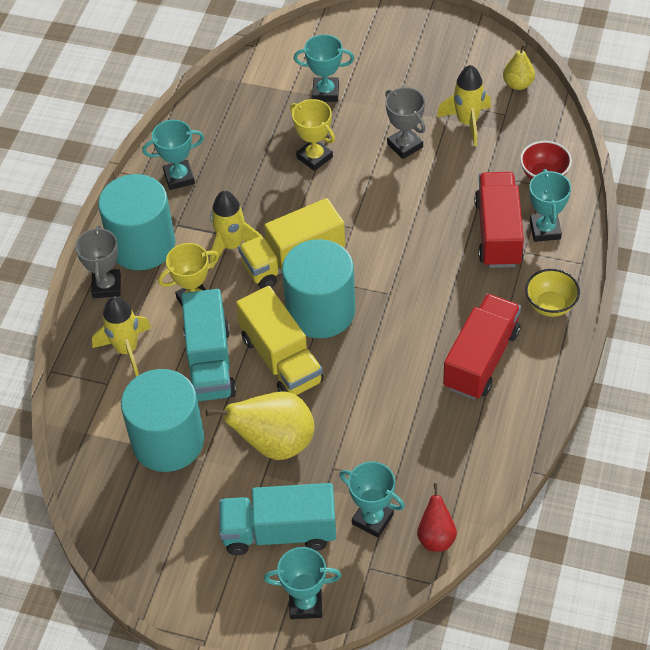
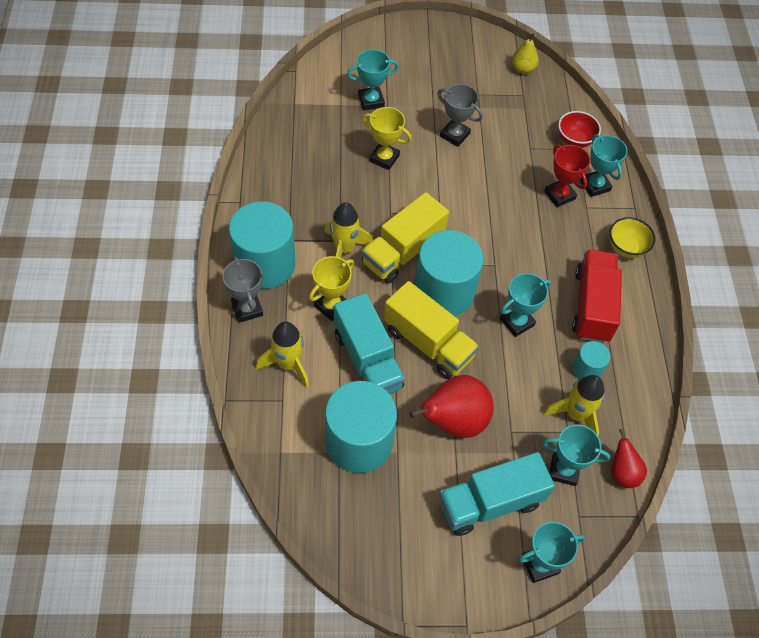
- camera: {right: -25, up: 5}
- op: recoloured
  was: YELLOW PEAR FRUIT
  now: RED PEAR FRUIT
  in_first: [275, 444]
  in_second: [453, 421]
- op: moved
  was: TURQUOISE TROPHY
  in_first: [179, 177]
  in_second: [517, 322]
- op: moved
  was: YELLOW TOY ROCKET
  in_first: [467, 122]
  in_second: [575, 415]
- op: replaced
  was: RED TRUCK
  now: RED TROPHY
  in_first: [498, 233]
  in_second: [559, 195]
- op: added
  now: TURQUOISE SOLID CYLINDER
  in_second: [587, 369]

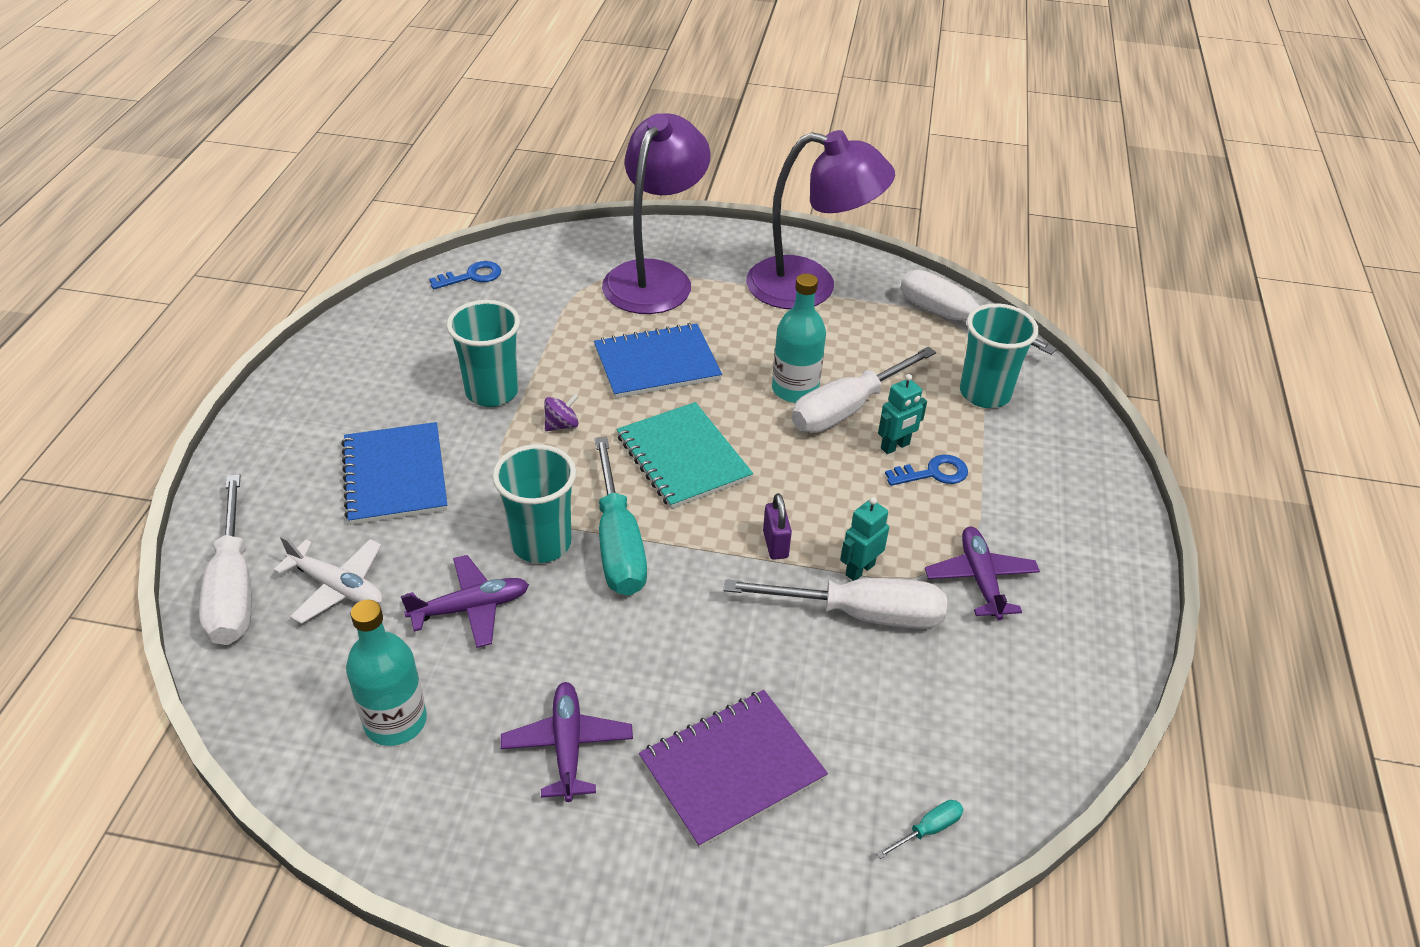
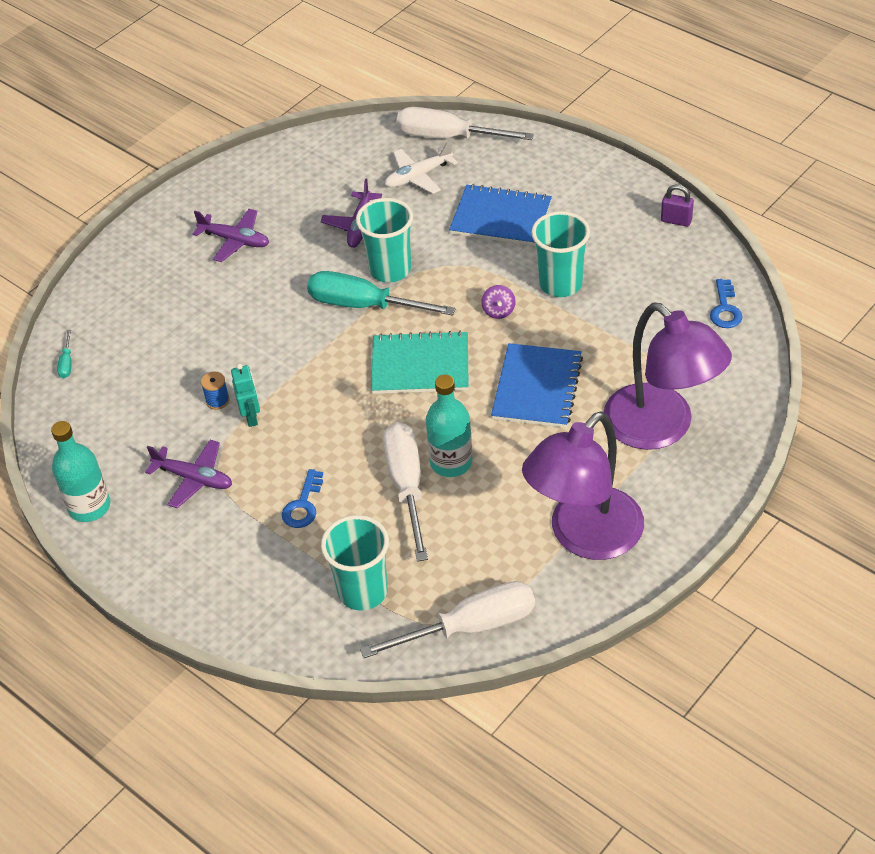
- camera: {right: 125, up: 5}
- op: moved
  was: TURQUOISE DRINK BOTTLE
  in_first: [395, 721]
  in_second: [89, 506]
- op: replaced
  was: WHITE FLAT SCREWDRIVER
  now: BLUE REEL OF THREAD
  in_first: [860, 614]
  in_second: [217, 401]
- op: moved
  was: PURPLE LOCK
  in_first: [775, 544]
  in_second: [676, 220]
- op: removed
  was: PURPLE EXERCISE BOOK
  in_first: [732, 769]
- op: removed
  was: TURQUOISE TOY ROBOT
  in_first: [895, 446]

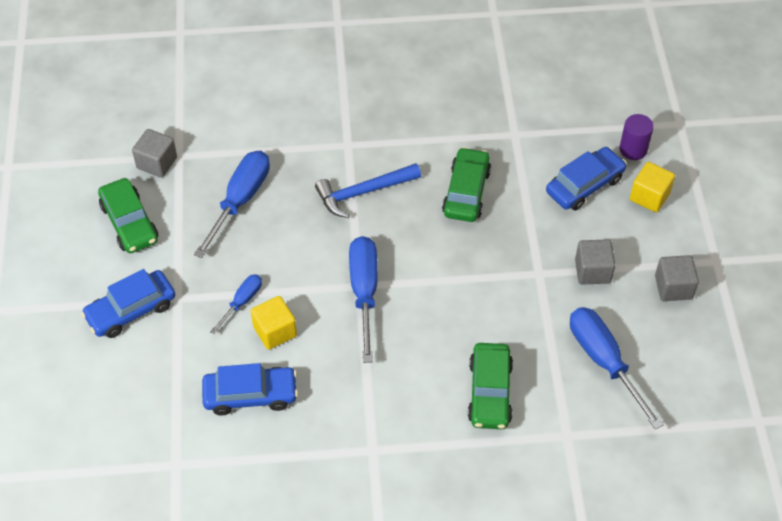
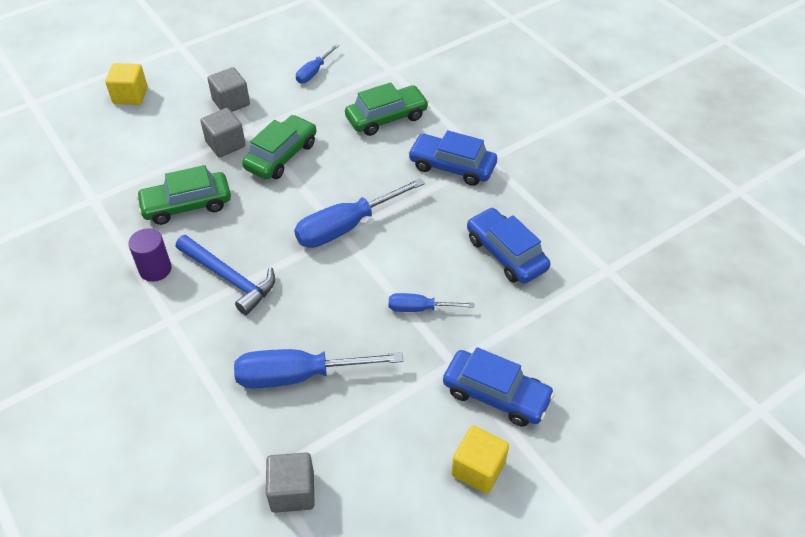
- camera: {right: -120, up: -5}
- op: moved
  was: PURPLE SOLID CYLINDER
  in_first: [633, 149]
  in_second: [155, 269]
- op: moved
  was: GRAY SOLID CUBE
  in_first: [673, 287]
  in_second: [225, 144]
- op: moved
  was: GREEN TOY CAR
  in_first: [129, 223]
  in_second: [281, 156]
- op: resized
  was: BLUE FLAT SCREWDRIVER
  in_first: [603, 360]
  in_second: [313, 72]
  ratio: 0.55
- op: moved
  was: BLUE TOY CAR
  in_first: [584, 185]
  in_second: [452, 166]
- op: moved
  was: YELLOW SOLID CUBE
  in_first: [275, 331]
  in_second: [478, 469]

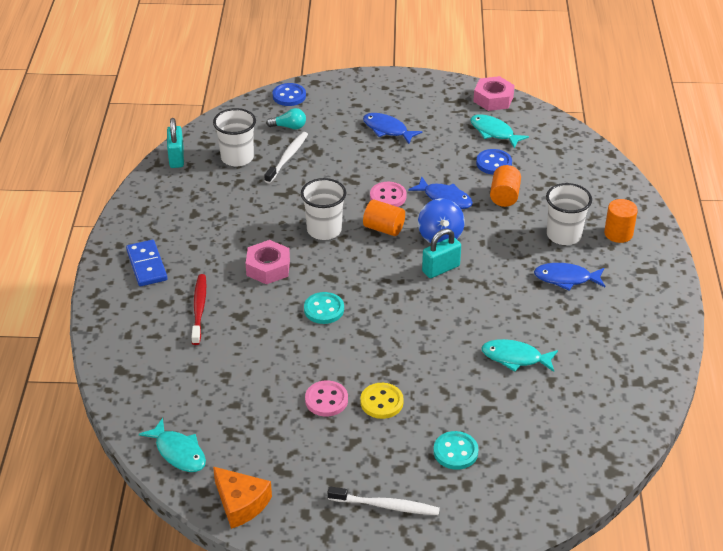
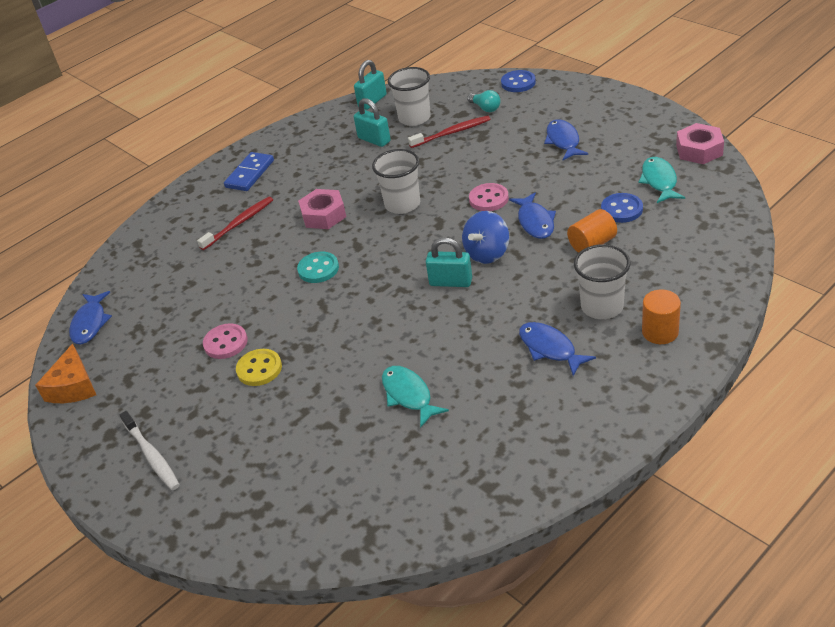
- camera: {right: 50, up: 0}
- op: recoloured
  was: TURQUOISE FISH
  now: BLUE FISH
  in_first: [178, 452]
  in_second: [90, 323]
- op: added
  now: TURQUOISE LOCK
  in_second: [374, 140]
- op: recoloured
  was: WHITE TOOTH BRUSH
  now: RED TOOTH BRUSH
  in_first: [287, 158]
  in_second: [451, 133]
- op: removed
  was: ORANGE-COLOURED SOLID CYLINDER
  in_first: [384, 228]
- op: removed
  was: TURQUOISE SHIRT BUTTON
  in_first: [455, 452]

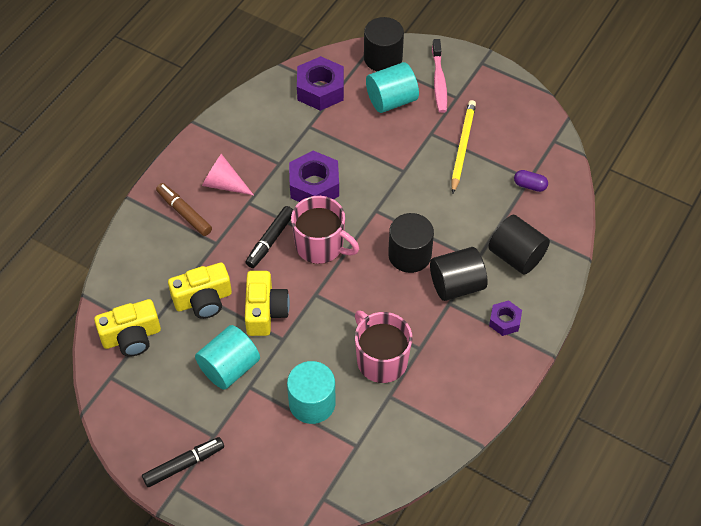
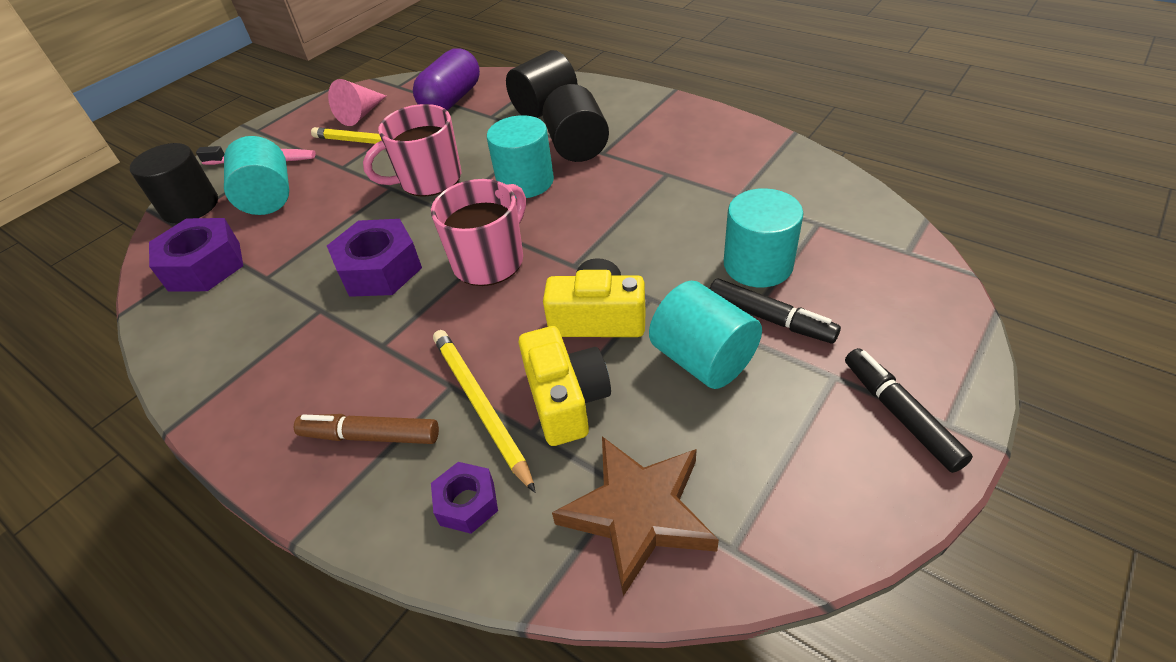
- camera: {right: -80, up: -10}
- op: turned
  was: DARK BROWN MARKER PEN
  in_first: [184, 213]
  in_second: [370, 436]
  clockwise: 45
- op: moved
  was: ROSE-PINK CONE
  in_first: [224, 184]
  in_second: [361, 114]
- op: moved
  was: ROSE-PINK COFFEE MUG
  in_first: [381, 360]
  in_second: [429, 180]
- op: resized
  was: PURPLE PILL SHAPE
  in_first: [530, 185]
  in_second: [451, 100]
  ratio: 2.11
- op: moved
  was: PURPLE HEXAGON NUT
  in_first: [504, 321]
  in_second: [467, 503]
- op: added
  now: YELLOW PENCIL
  in_second: [480, 406]
- op: recoloured
  was: BLACK SOLID CYLINDER
  now: TURQUOISE SOLID CYLINDER
  in_first: [409, 255]
  in_second: [525, 182]
- op: replaced
  was: YELLOW COMPACT CAMERA
  now: DARK BROWN STAR SHAPE
  in_first: [131, 337]
  in_second: [638, 513]
- op: moved
  was: BLACK MARKER PEN
  in_first: [270, 240]
  in_second: [770, 318]

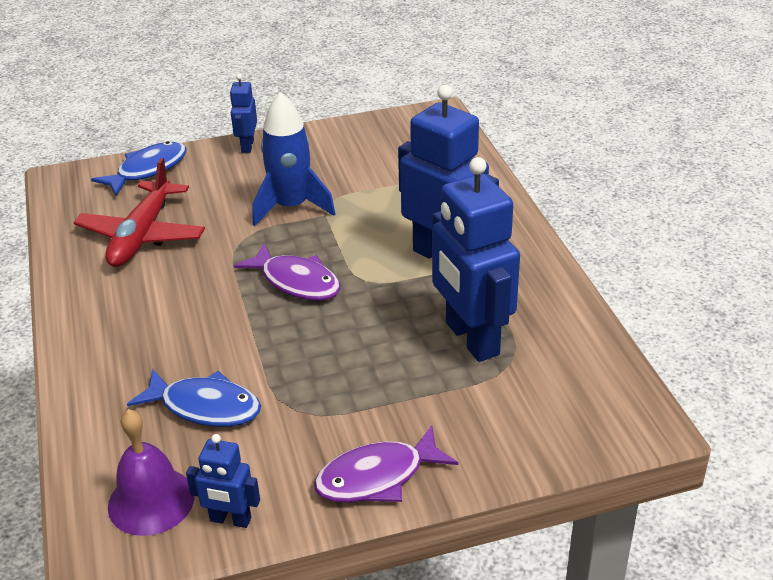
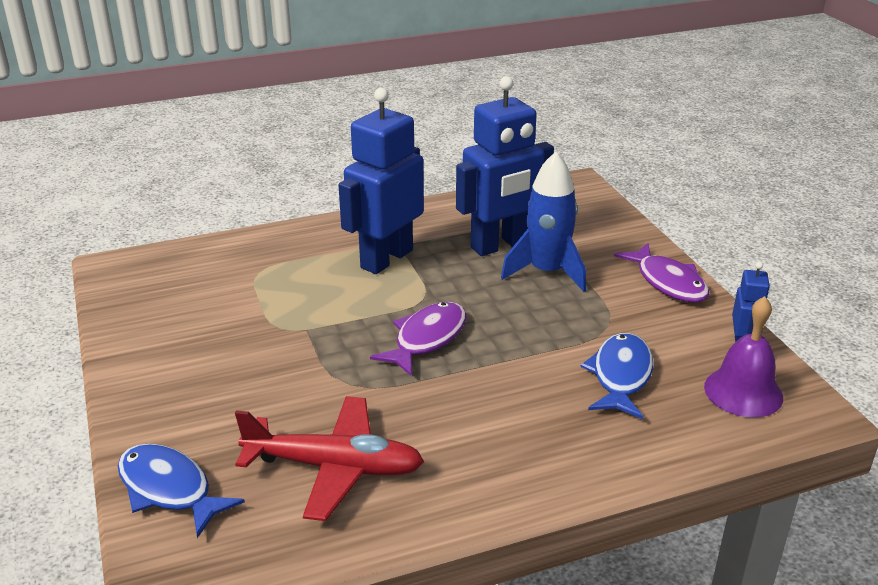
- camera: {right: -95, up: -5}
- op: moved
  was: BLUE TOY ROCKET
  in_first: [291, 207]
  in_second: [547, 272]
- op: removed
  was: BLUE TOY ROBOT
  in_first: [247, 146]

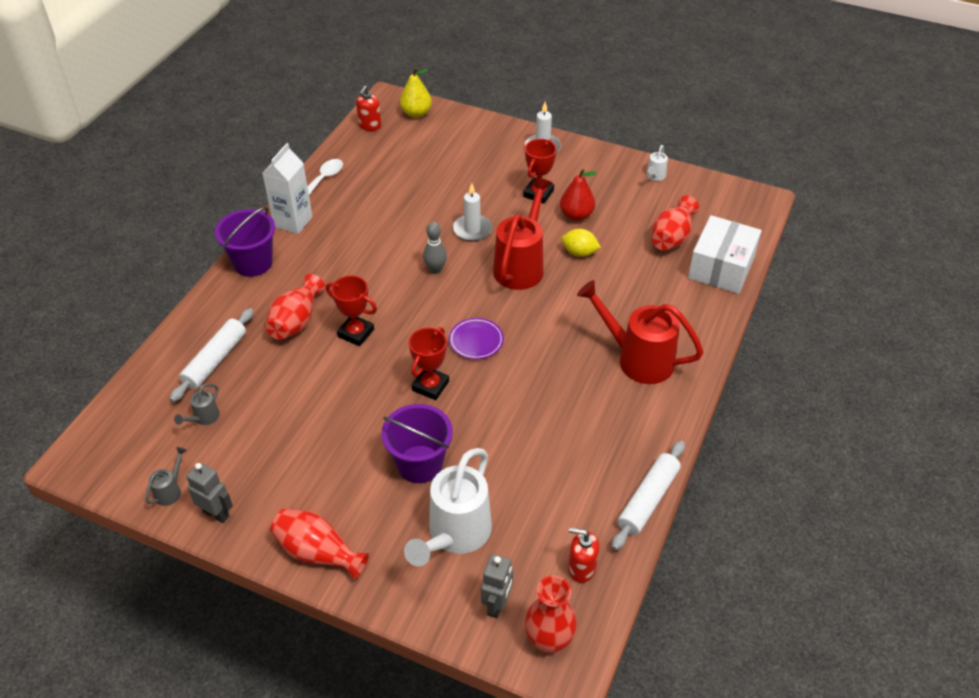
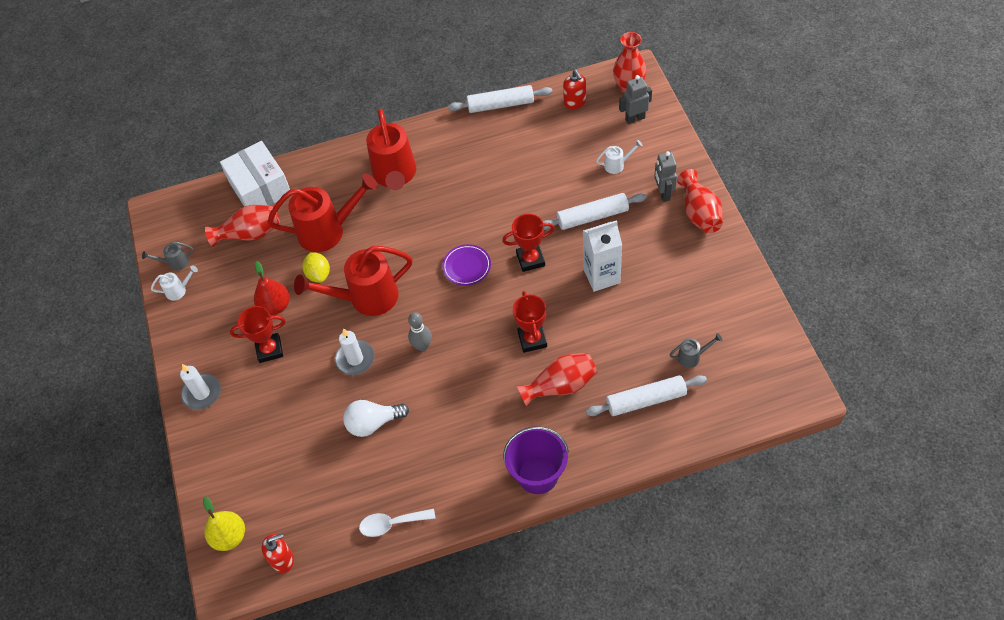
- camera: {right: -125, up: 10}
- op: moved
  was: GRAY WATERING CAN
  in_first: [170, 491]
  in_second: [175, 263]
- op: turned
  was: WHITE PACKAGE
  in_first: [721, 267]
  in_second: [260, 188]
  clockwise: 75
- op: added
  now: RED WATERING CAN
  in_second: [328, 231]
- op: added
  now: WHITE BULB
  in_second: [373, 423]
- op: replaced
  was: PURPLE BUCKET
  now: WHITE ROLLING PIN
  in_first: [419, 464]
  in_second: [592, 216]
- op: moved
  was: WHITE JUICE CARTON
  in_first: [293, 221]
  in_second: [601, 276]
- op: resized
  was: WHITE WATERING CAN
  in_first: [455, 535]
  in_second: [617, 165]
  ratio: 0.43
- op: moved
  was: GRAY TOY ROBOT
  in_first: [216, 514]
  in_second: [663, 193]

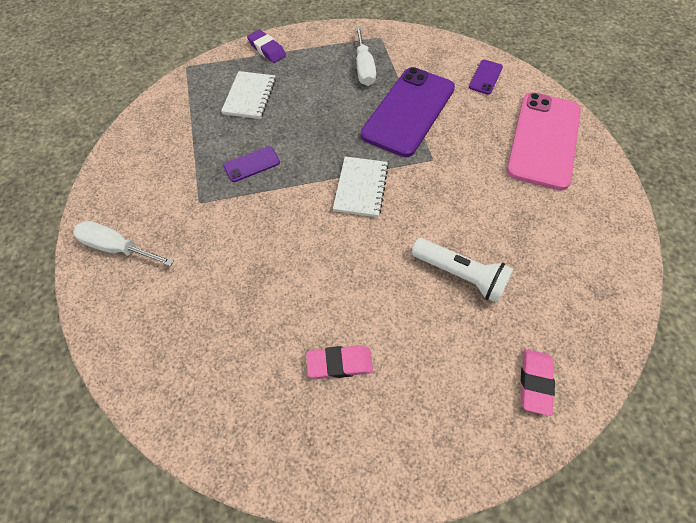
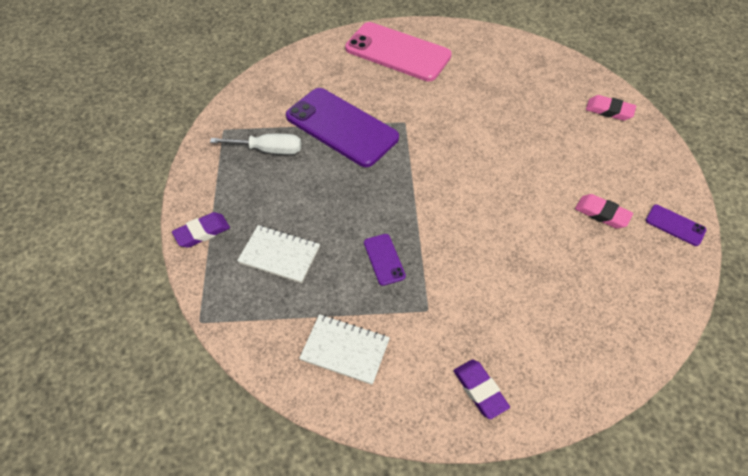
- camera: {right: -80, up: -5}
- op: moved
  was: WHITE EXERCISE BOOK
  in_first: [361, 188]
  in_second: [345, 350]
- op: replaced
  was: WHITE FLAT SCREWDRIVER
  now: PURPLE GUM ERASER
  in_first: [117, 248]
  in_second: [480, 390]
- op: turned
  was: ROSE-PINK GUM ERASER
  in_first: [339, 363]
  in_second: [602, 214]
  clockwise: -60
- op: moved
  was: PURPLE SMARTPHONE
  in_first: [485, 77]
  in_second: [675, 225]
- op: removed
  was: WHITE TORCH
  in_first: [460, 275]

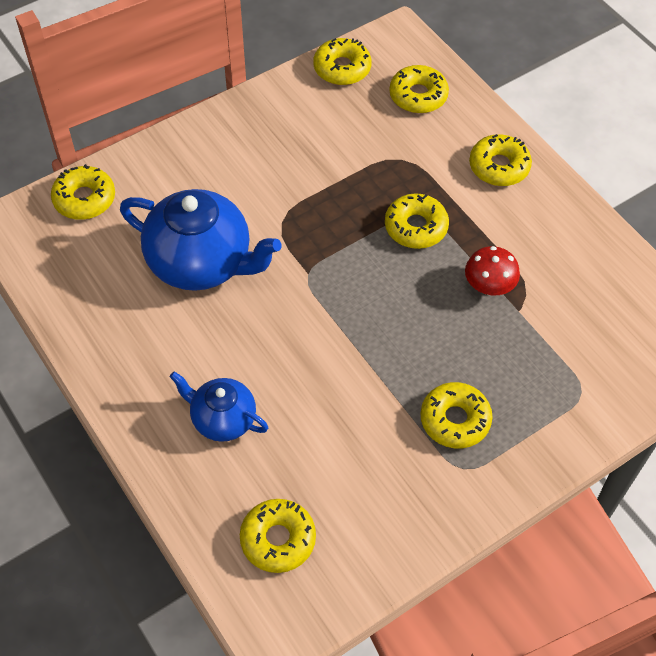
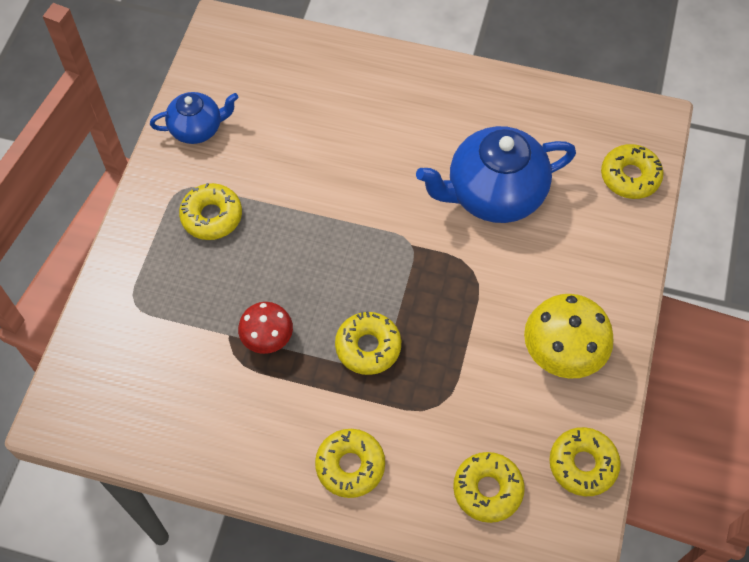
- camera: {right: 140, up: 5}
- op: moved
  was: BLUE CHINA TEAPOT
  in_first: [222, 419]
  in_second: [197, 128]
- op: added
  now: YELLOW MUSHROOM
  in_second: [562, 352]
- op: removed
  was: YELLOW DONUT
  in_first: [278, 539]

